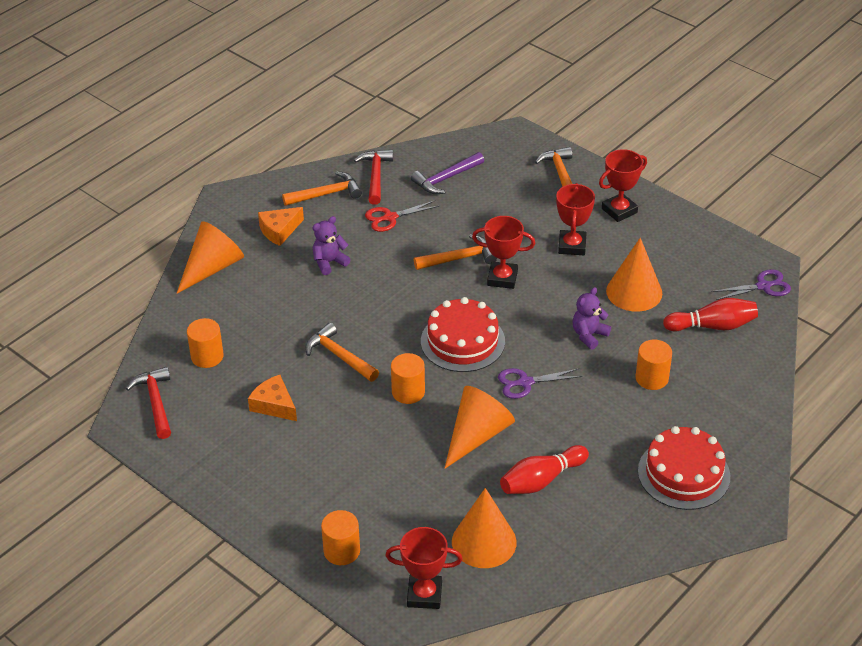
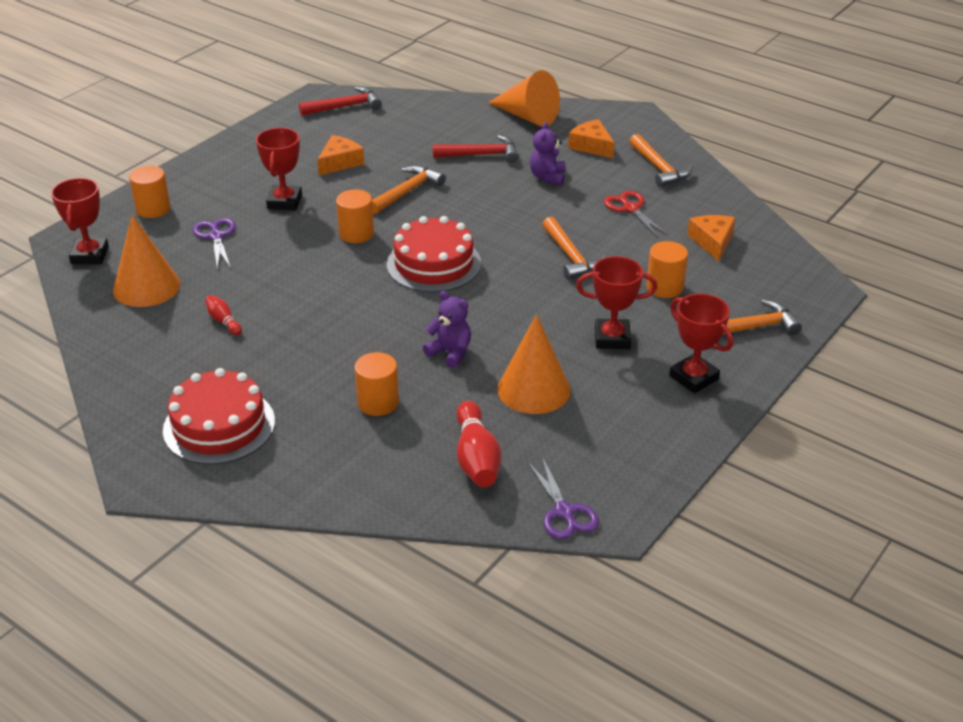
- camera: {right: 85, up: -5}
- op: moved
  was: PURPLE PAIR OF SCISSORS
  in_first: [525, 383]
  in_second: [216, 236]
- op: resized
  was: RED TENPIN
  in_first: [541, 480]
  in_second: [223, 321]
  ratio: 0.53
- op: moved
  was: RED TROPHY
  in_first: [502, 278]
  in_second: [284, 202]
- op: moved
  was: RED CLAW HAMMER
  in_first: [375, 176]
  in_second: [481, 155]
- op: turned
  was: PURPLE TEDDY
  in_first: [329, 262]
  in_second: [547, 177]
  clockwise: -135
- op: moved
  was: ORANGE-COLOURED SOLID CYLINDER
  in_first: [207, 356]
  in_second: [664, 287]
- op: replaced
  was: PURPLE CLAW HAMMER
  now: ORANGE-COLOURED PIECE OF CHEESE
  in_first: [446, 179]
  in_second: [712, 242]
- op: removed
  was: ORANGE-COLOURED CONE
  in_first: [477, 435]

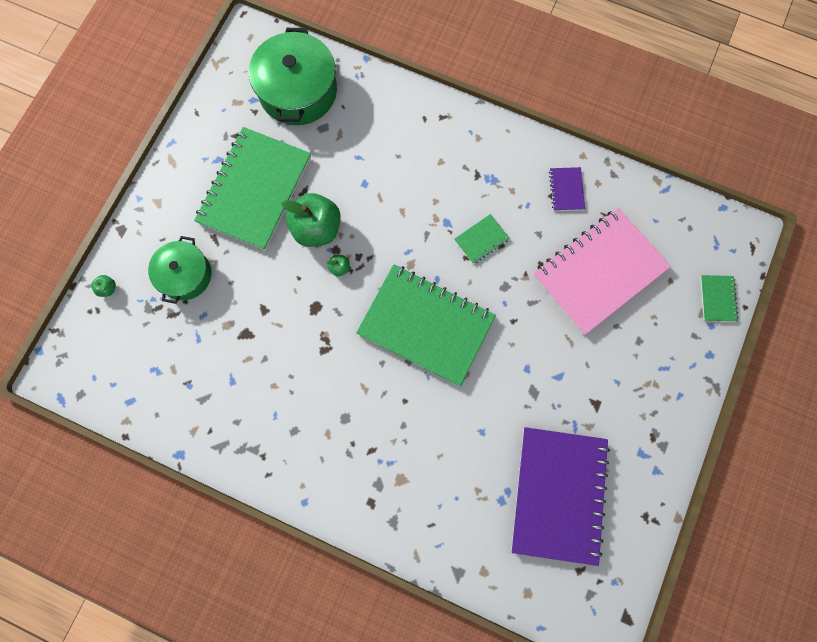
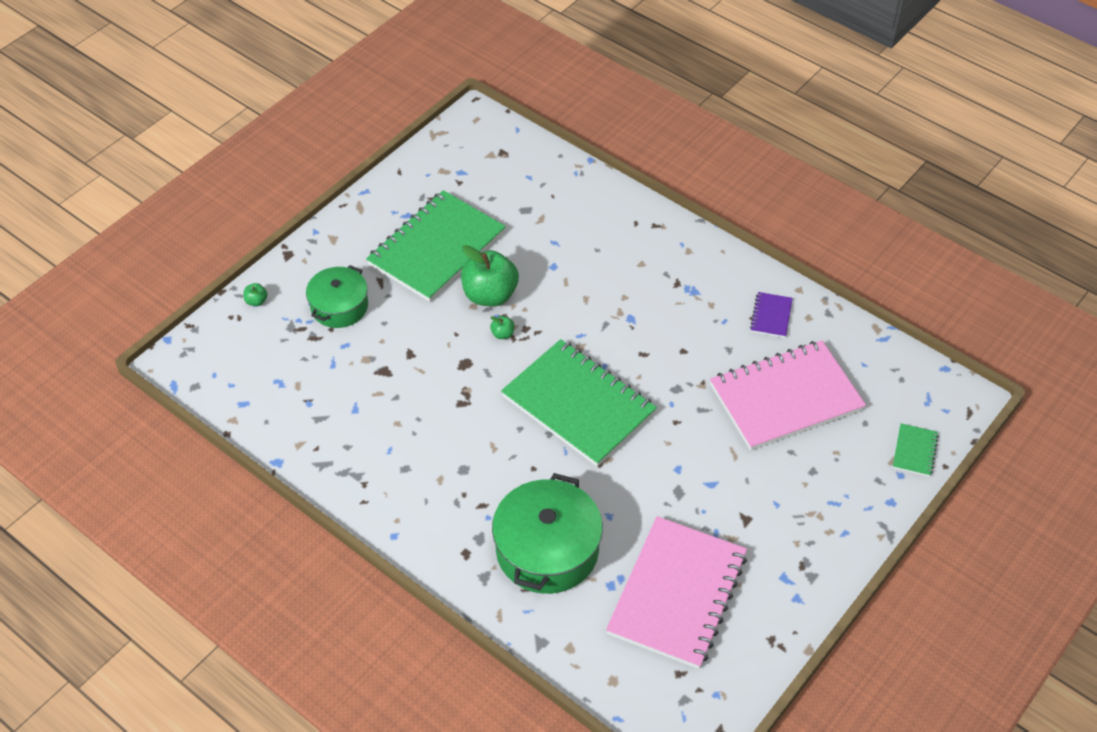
- camera: {right: 15, up: -25}
- op: moved
  was: GREEN STOCKPOT
  in_first: [298, 91]
  in_second: [547, 550]
- op: recoloured
  was: PURPLE EXERCISE BOOK
  now: ROSE-PINK EXERCISE BOOK
  in_first: [558, 494]
  in_second: [677, 594]
- op: removed
  was: GREEN EXERCISE BOOK
  in_first: [481, 239]

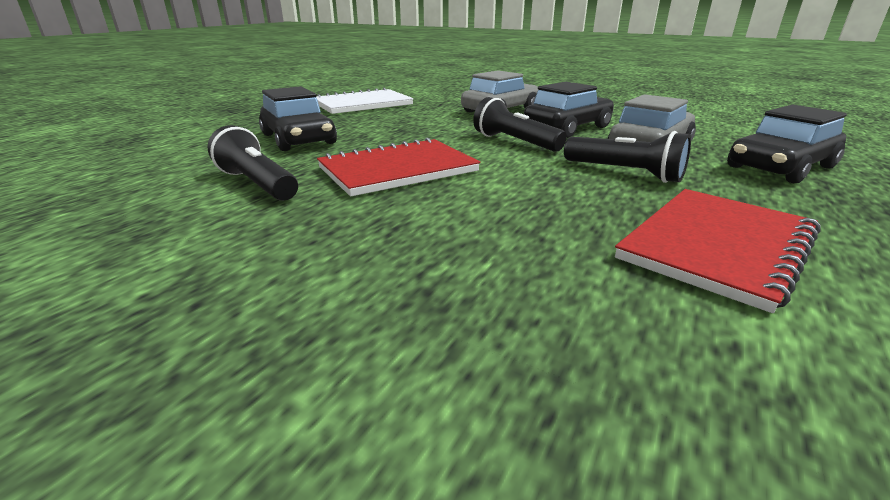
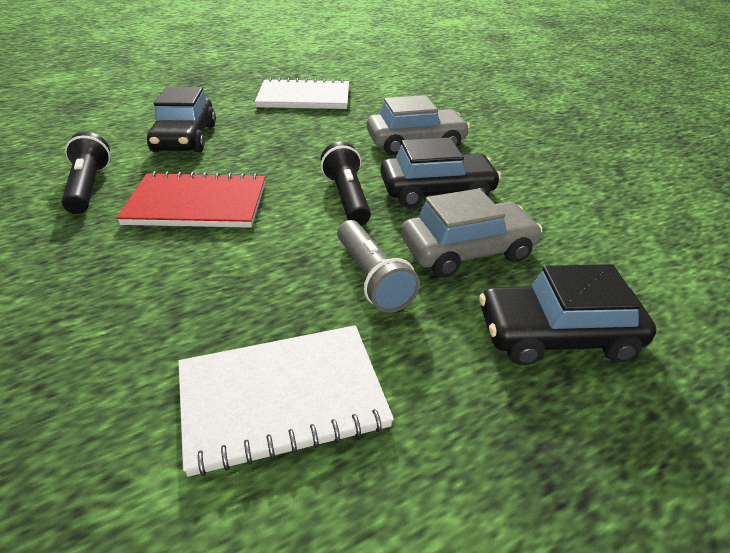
- camera: {right: 30, up: 10}
- op: recoloured
  was: RED EXERCISE BOOK
  now: WHITE EXERCISE BOOK
  in_first: [718, 246]
  in_second: [282, 398]
- op: recoloured
  was: BLACK TORCH
  now: GRAY TORCH
  in_first: [625, 173]
  in_second: [372, 278]

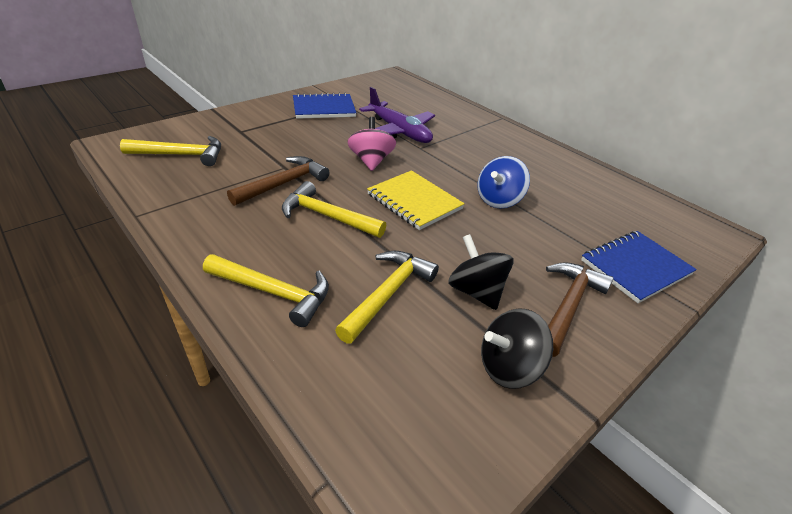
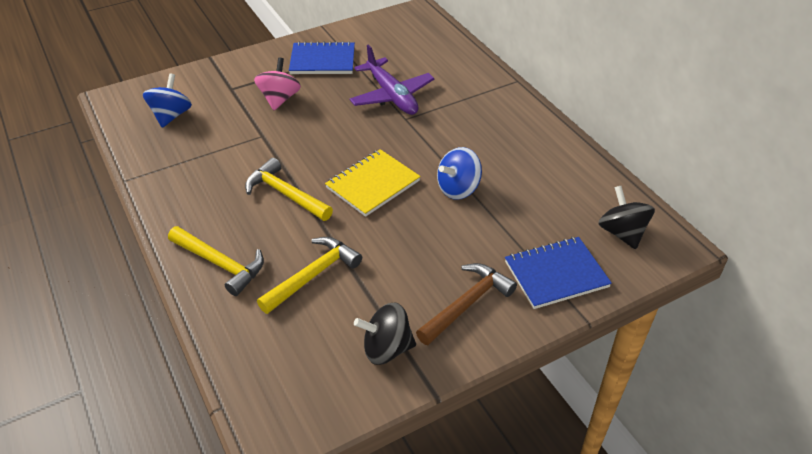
- camera: {right: 15, up: 5}
- op: replaced
  was: YELLOW CLAW HAMMER
  now: BLUE WHIRLIGIG
  in_first: [181, 155]
  in_second: [171, 116]
- op: moved
  was: ROSE-PINK WHIRLIGIG
  in_first: [371, 161]
  in_second: [279, 99]
- op: turned
  was: YELLOW EXERCISE BOOK
  in_first: [414, 201]
  in_second: [373, 184]
  clockwise: 75
- op: moved
  was: BLACK WHIRLIGIG
  in_first: [476, 291]
  in_second: [622, 233]
- op: removed
  was: DARK BROWN CLAW HAMMER
  in_first: [283, 184]

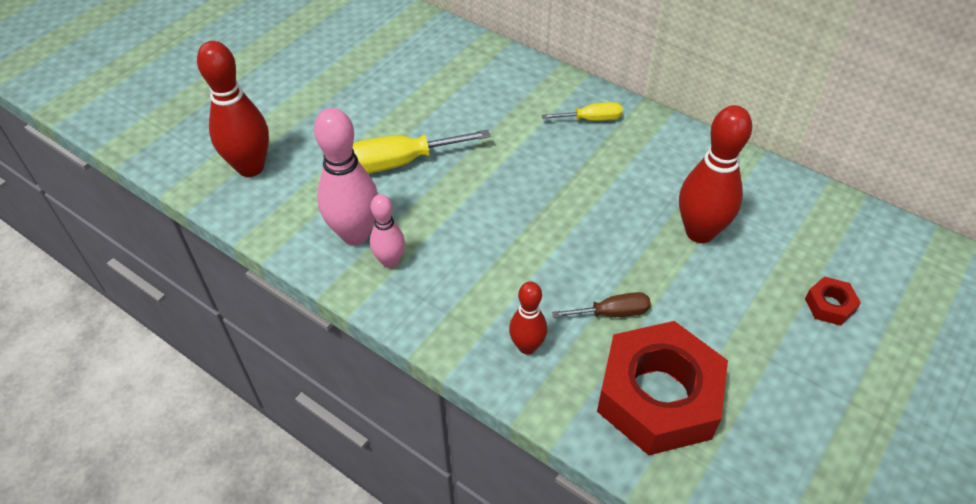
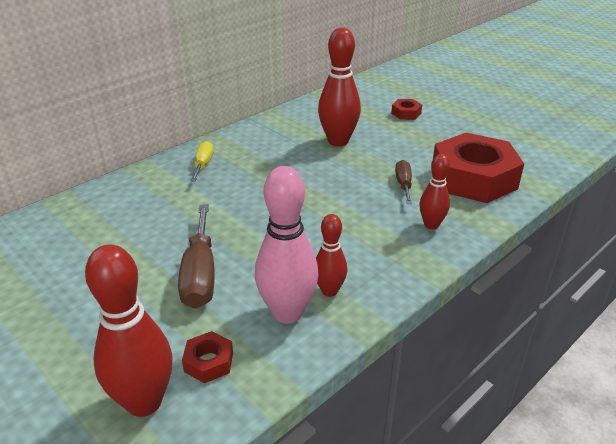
- camera: {right: -80, up: -15}
- op: recoloured
  was: YELLOW FLAT SCREWDRIVER
  now: DARK BROWN FLAT SCREWDRIVER
  in_first: [399, 163]
  in_second: [200, 274]
- op: added
  now: RED HEXAGON NUT
  in_second: [208, 362]
- op: recoloured
  was: ROSE-PINK TENPIN
  now: RED TENPIN
  in_first: [390, 261]
  in_second: [329, 291]

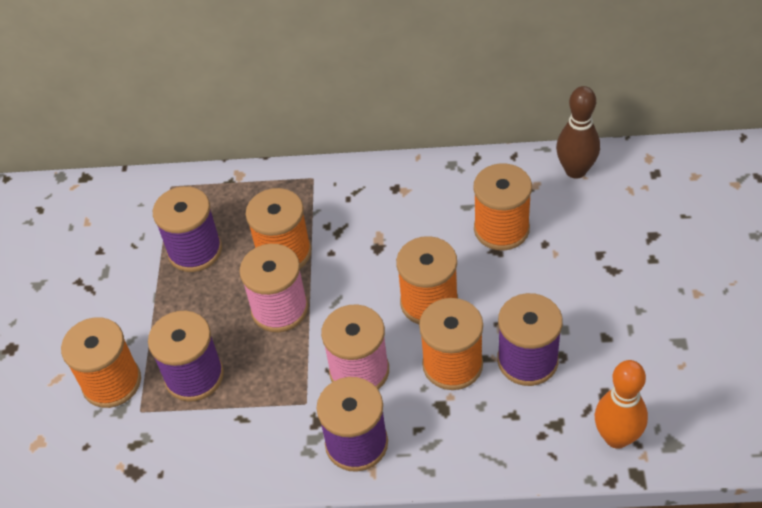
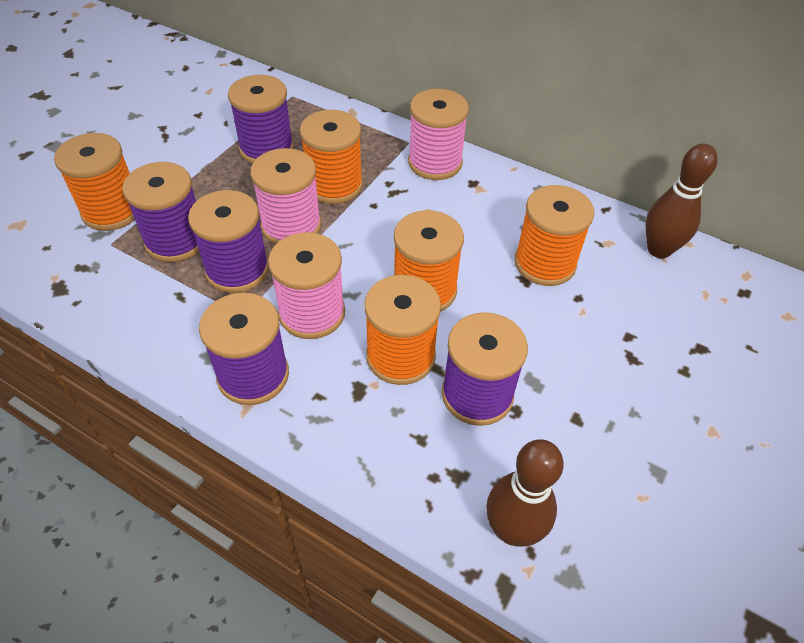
- camera: {right: 25, up: 0}
- op: added
  now: PURPLE REEL OF THREAD
  in_second: [237, 270]
- op: added
  now: ROSE-PINK REEL OF THREAD
  in_second: [435, 163]
- op: recoloured
  was: ORANGE-COLOURED TENPIN
  now: DARK BROWN TENPIN
  in_first: [616, 437]
  in_second: [512, 530]

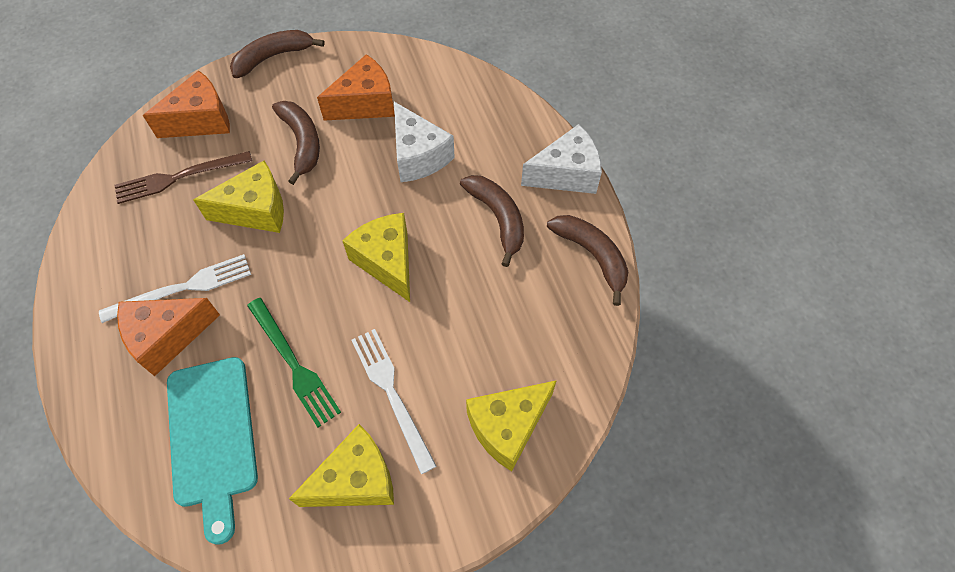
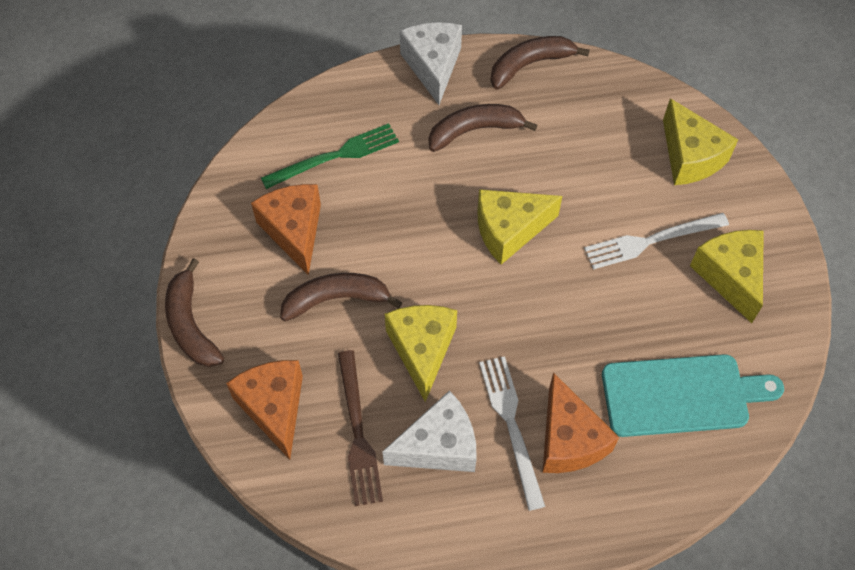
- camera: {right: -80, up: 0}
- op: moved
  was: GREEN TABLE FORK
  in_first: [293, 364]
  in_second: [335, 156]
- op: moved
  was: WHITE PIECE OF CHEESE
  in_first: [418, 156]
  in_second: [438, 446]

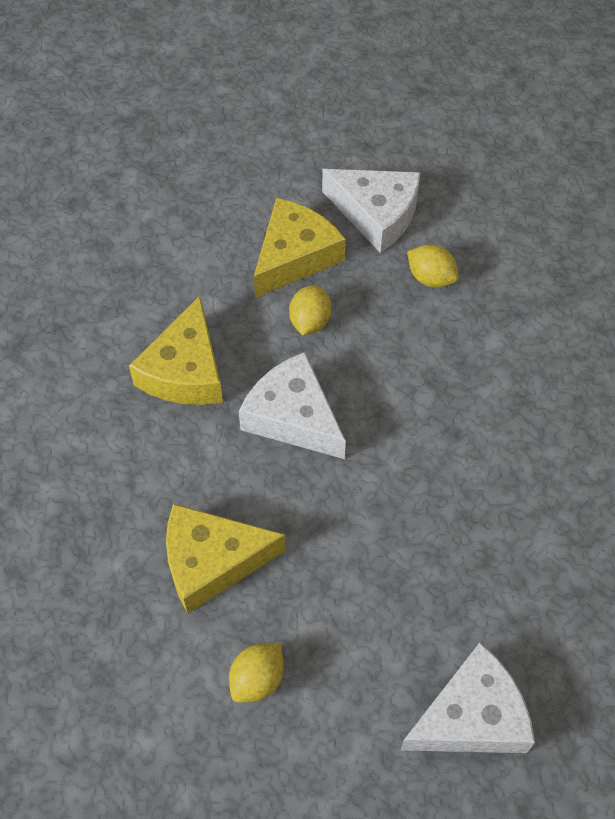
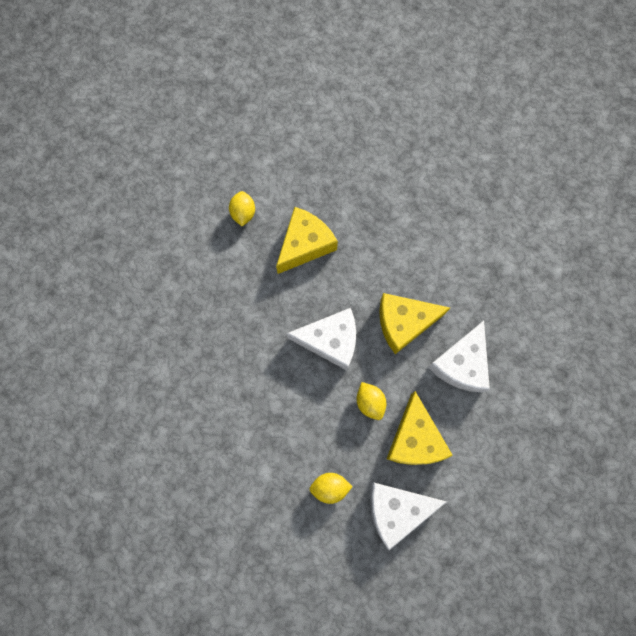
- camera: {right: 140, up: 15}
- op: turned
  was: YELLOW PIECE OF CHEESE
  in_first: [185, 371]
  in_second: [404, 323]
  clockwise: -75
- op: moved
  was: WHITE PIECE OF CHEESE
  in_first: [471, 716]
  in_second: [461, 364]

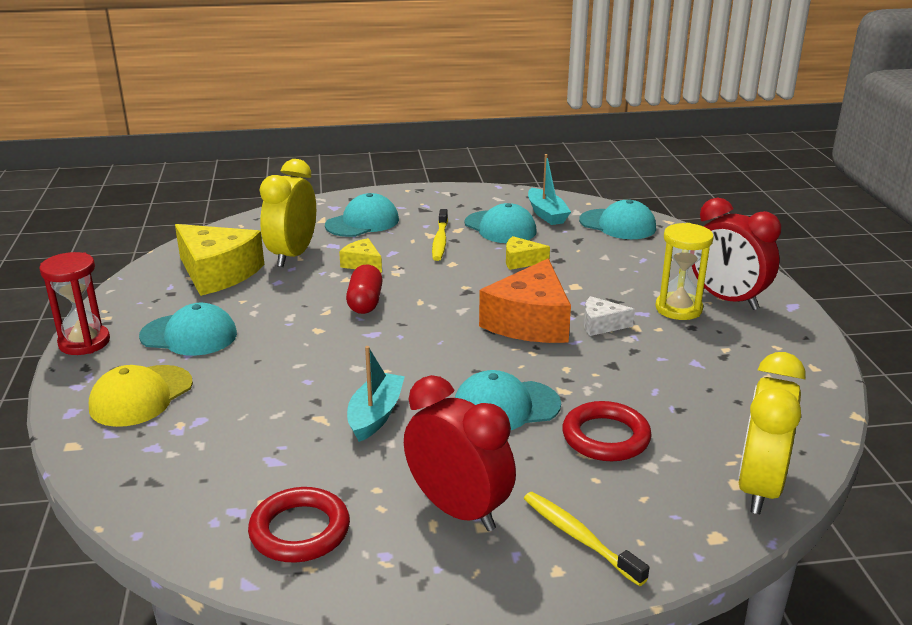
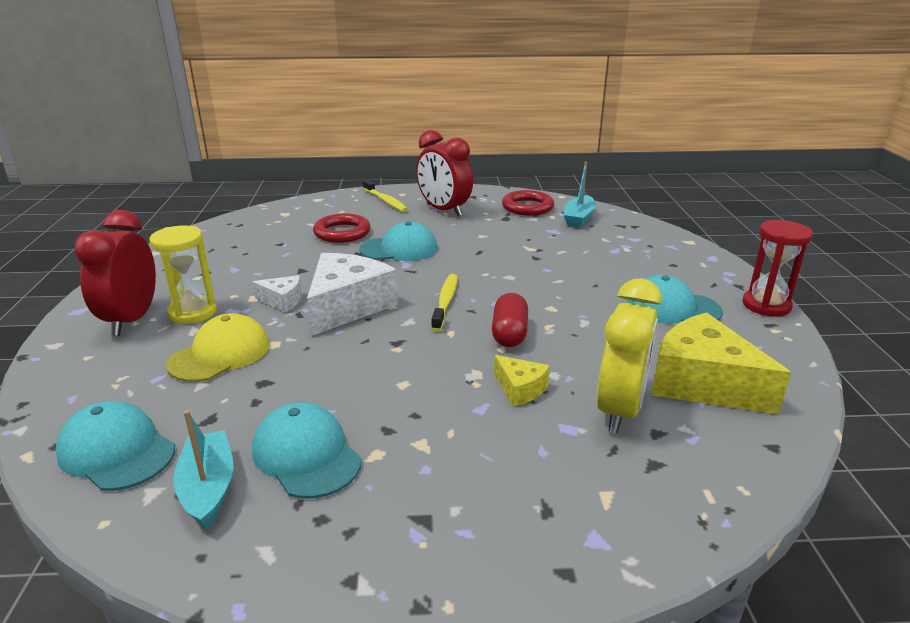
- camera: {right: -175, up: 0}
- op: turned
  was: RED ALARM CLOCK
  in_first: [727, 299]
  in_second: [132, 320]
  clockwise: -135
- op: moved
  was: YELLOW BASEBALL CAP
  in_first: [141, 396]
  in_second: [220, 354]
- op: recoloured
  was: ORANGE-COLOURED PIECE OF CHEESE
  now: WHITE PIECE OF CHEESE
  in_first: [530, 322]
  in_second: [347, 306]
- op: moved
  was: YELLOW TOOTH BRUSH
  in_first: [440, 241]
  in_second: [445, 302]
- op: moved
  was: TURQUOISE SAILBOAT
  in_first: [375, 415]
  in_second: [578, 218]
- op: removed
  was: TURQUOISE BASEBALL CAP
  in_first: [362, 222]
- op: removed
  was: YELLOW PIECE OF CHEESE
  in_first: [521, 261]
- op: removed
  was: YELLOW ALARM CLOCK
  in_first: [758, 488]

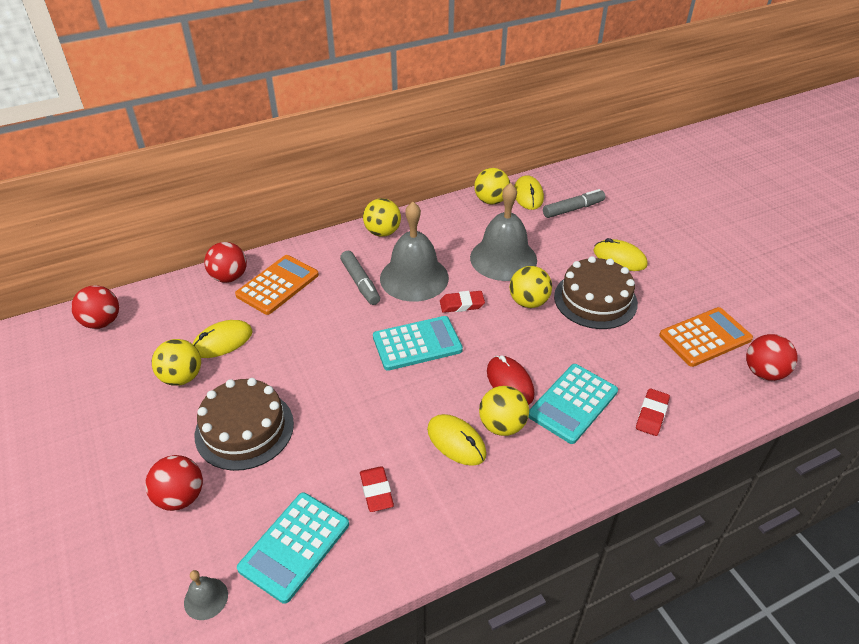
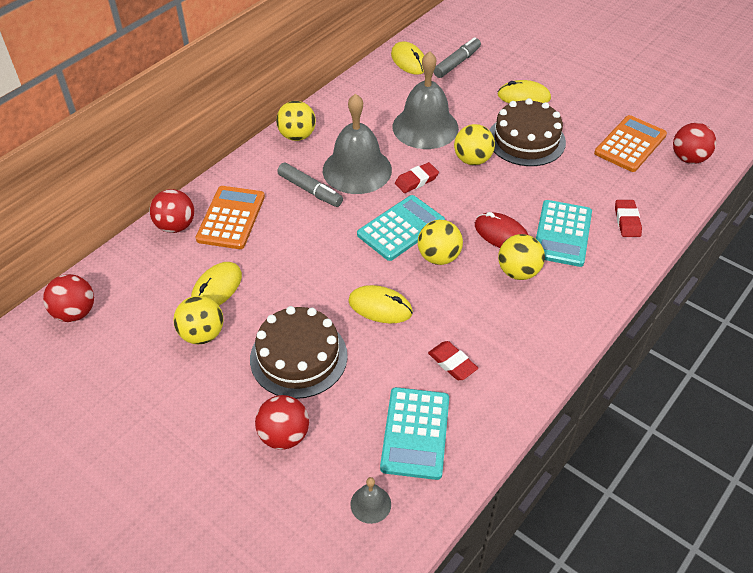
- camera: {right: -25, up: 5}
- op: moved
  was: YELLOW MOUSE
  in_first: [456, 442]
  in_second: [380, 307]
- op: moved
  was: YELLOW BALL
  in_first: [491, 201]
  in_second: [438, 257]

